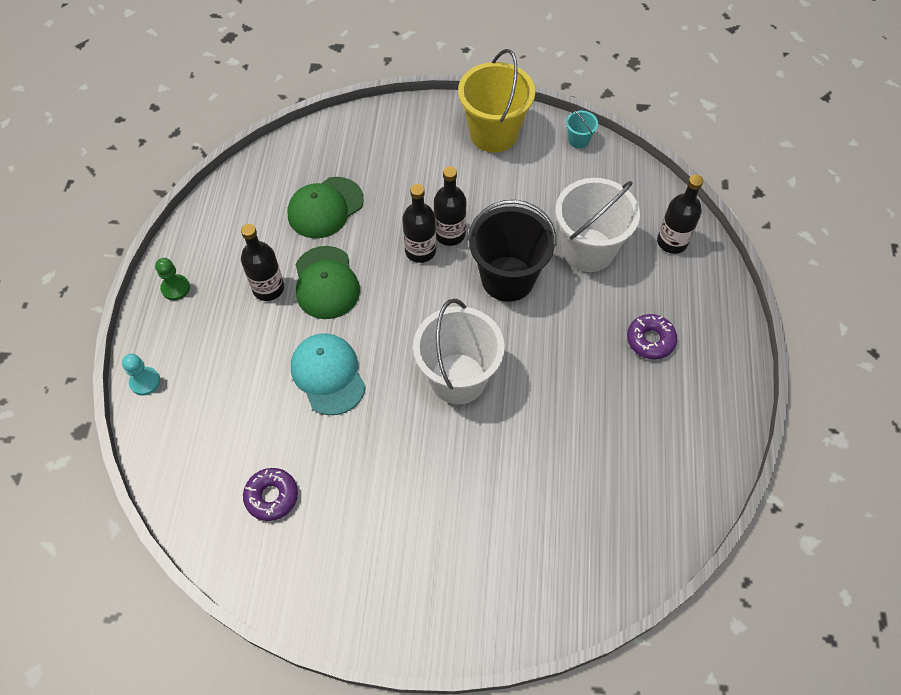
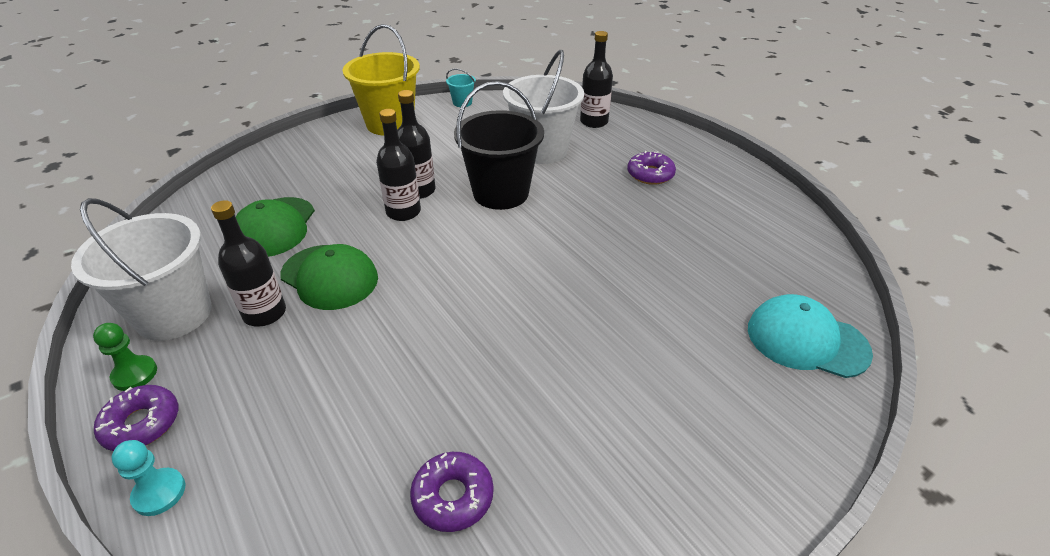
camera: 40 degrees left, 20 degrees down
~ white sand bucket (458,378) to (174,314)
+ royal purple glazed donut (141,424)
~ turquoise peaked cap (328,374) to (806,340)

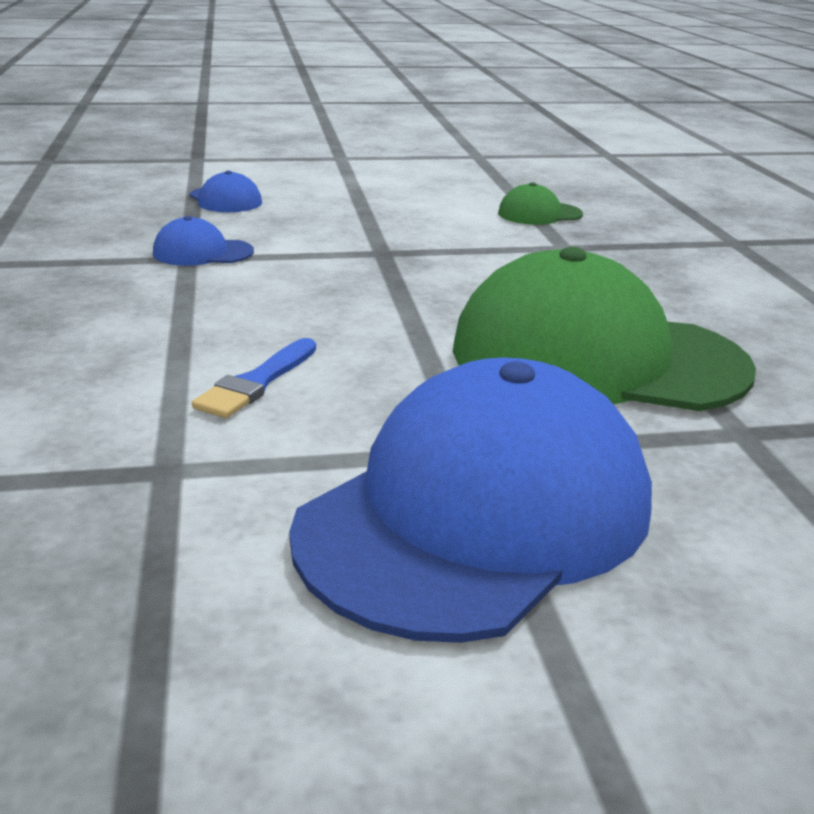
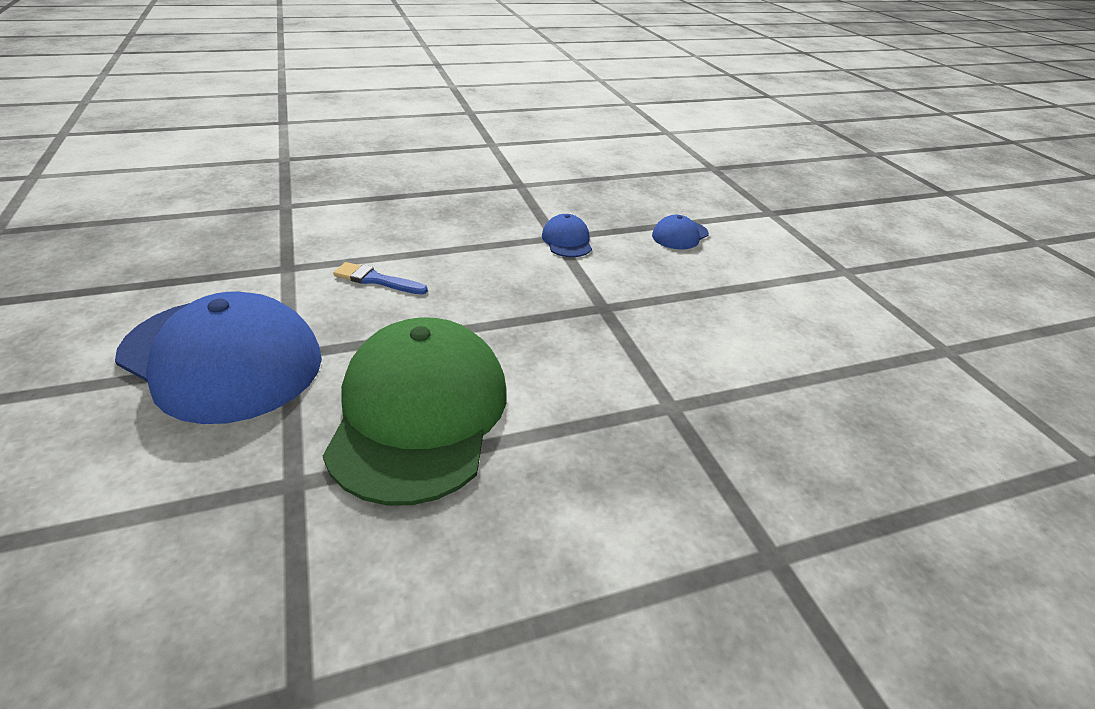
camera: 80 degrees right, 10 degrees up
- green peaked cap (539,214)

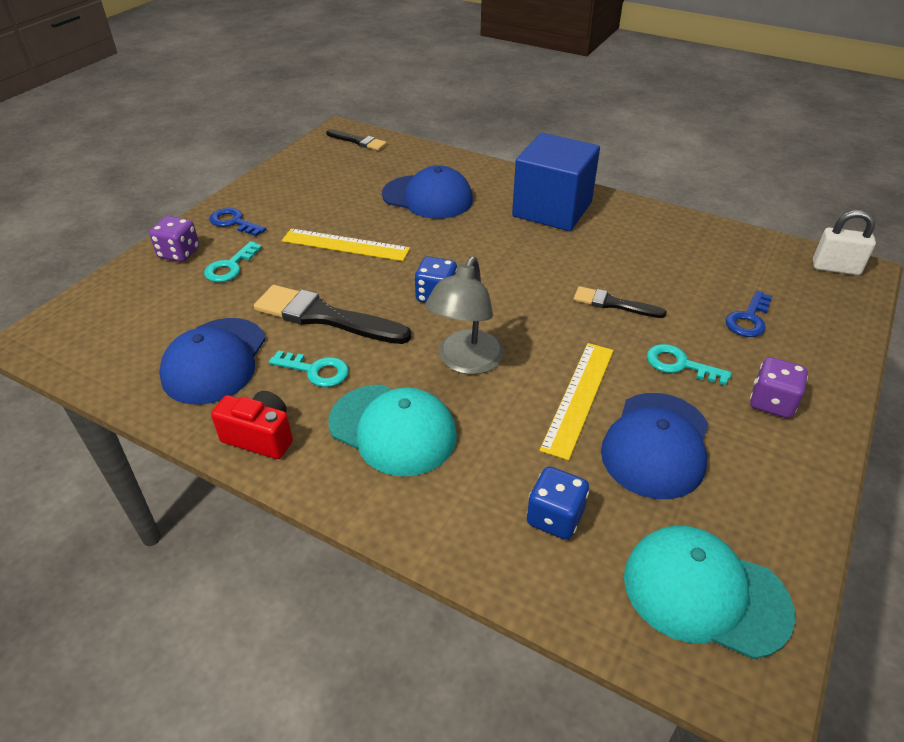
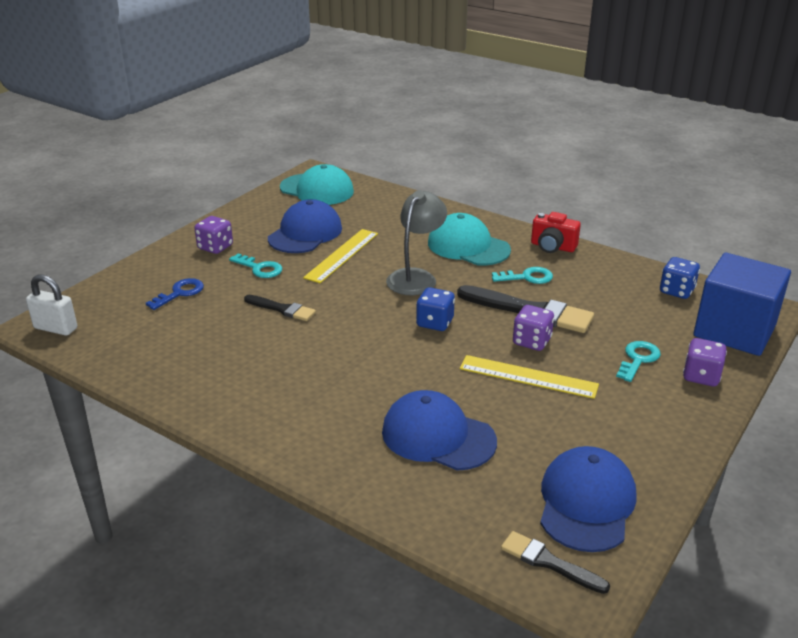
camera: 175 degrees left, 10 degrees down
~ turquoise door key (316,370) = (527,277) 150 degrees clockwise
+ royal purple game die (531,341)
~ cobalt peaked cap (215,361) to (586,503)
~ cobalt game die (555,517) to (676,291)
~ cobalt cube (552,209) to (734,330)
- cobalt door key (234,222)

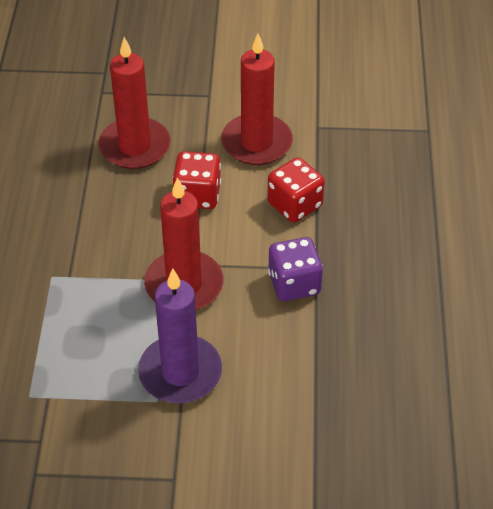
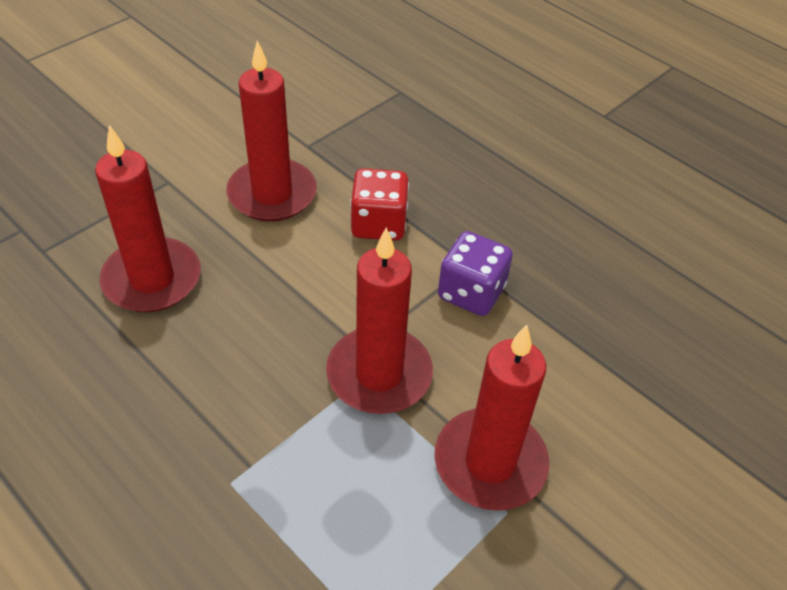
camera: 50 degrees left, 0 degrees up
~ royal purple candle (180,372) to red candle (490,462)
- red game die (197,195)

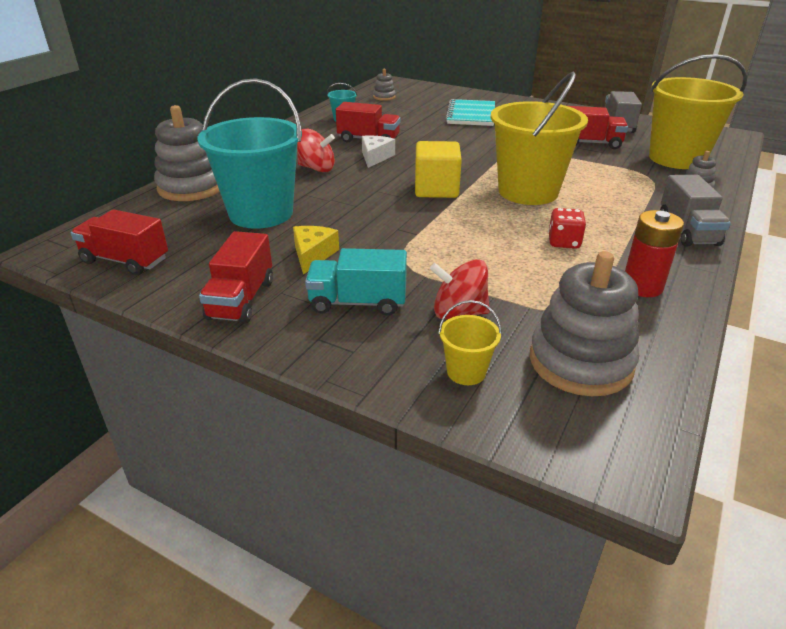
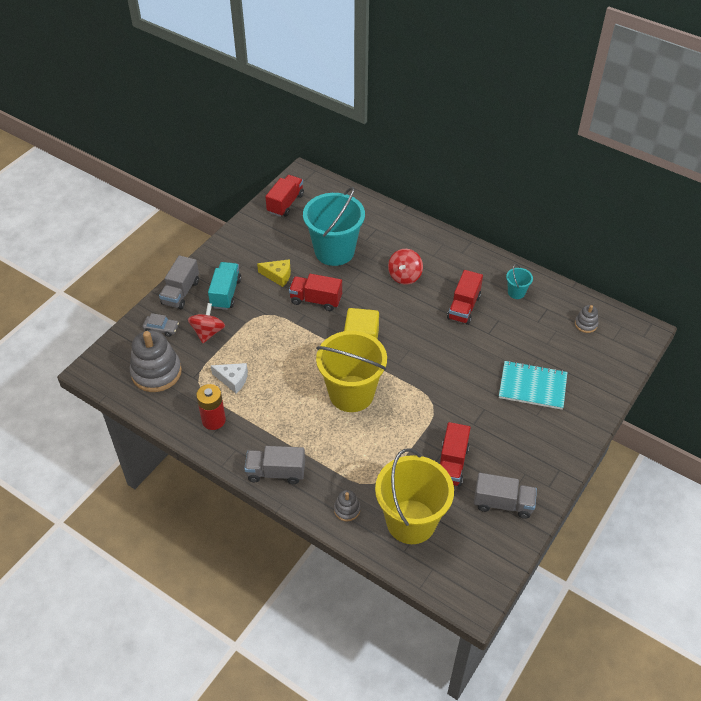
camera: 95 degrees right, 15 degrees up
~ yellow sand bucket (466,372) to grey automobile (161,328)
+ grey lorry (181,292)
~ white cheese (375,157) to (233,380)
~ red lorry (241,300) to (316,300)
- grey stacking rings (191,187)
- red game die (564,242)

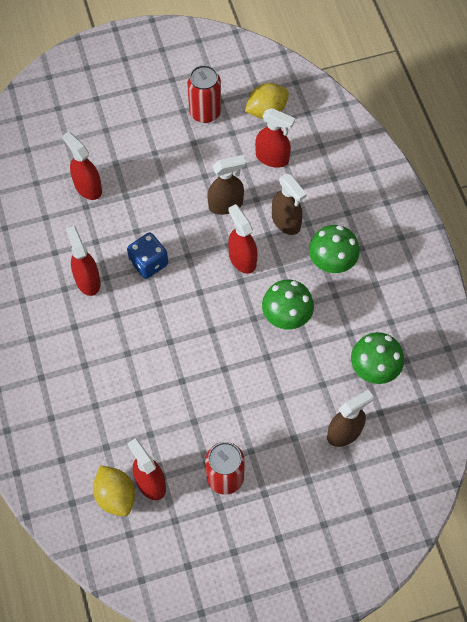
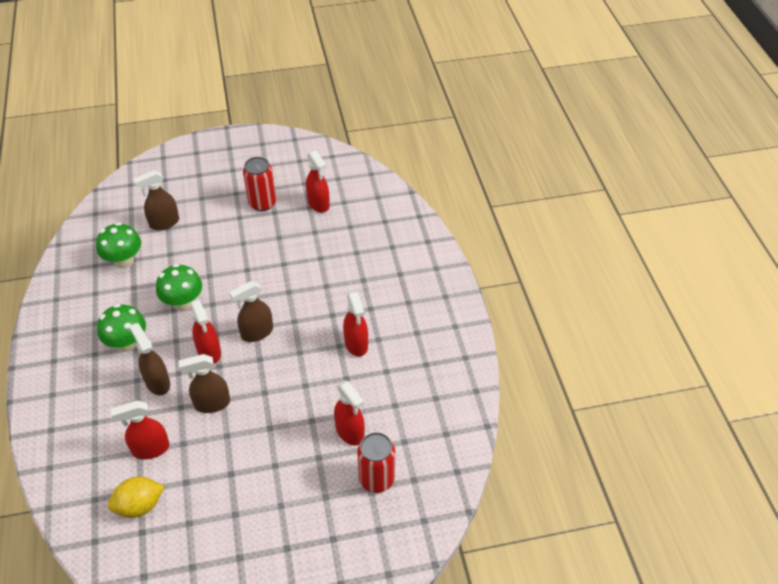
camera: 175 degrees left, 15 degrees down
~ red spray bottle (272,158) = (150,449) 45 degrees counterclockwise
+ brown spray bottle (257,333)
~ red tin (205,112) to (376,479)
- yellow toy lemon (116,496)
- cobalt game die (149,263)

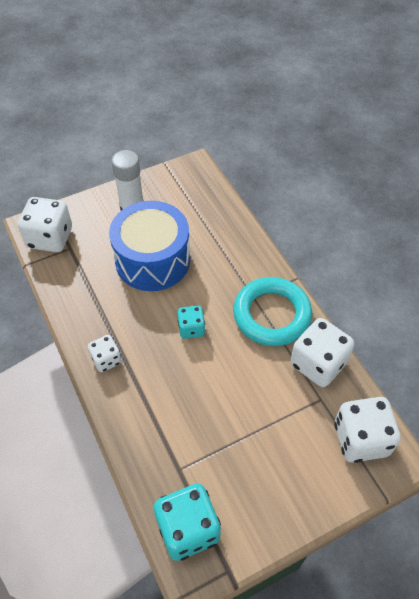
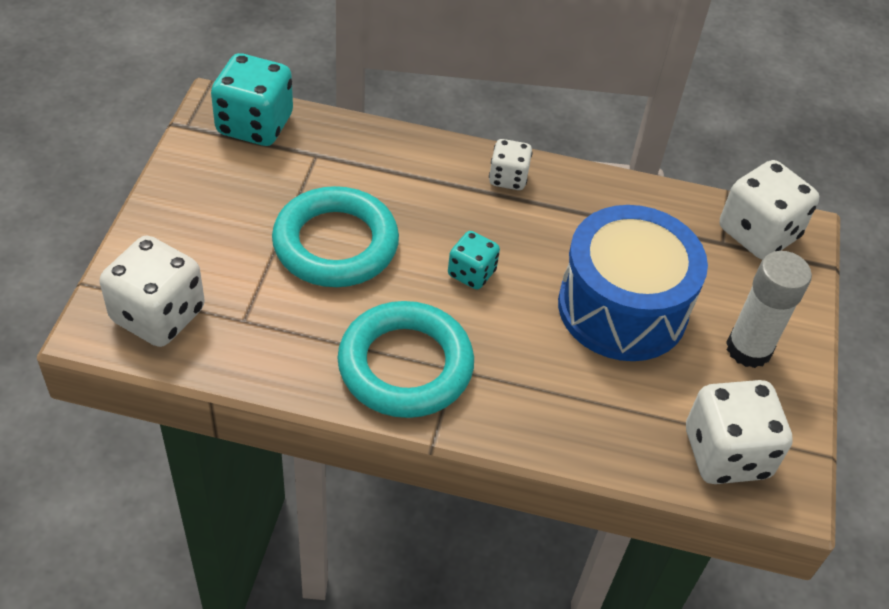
camera: 125 degrees right, 5 degrees down
+ turquoise hoop (335,244)
~ white game die (318,363) to (726,453)

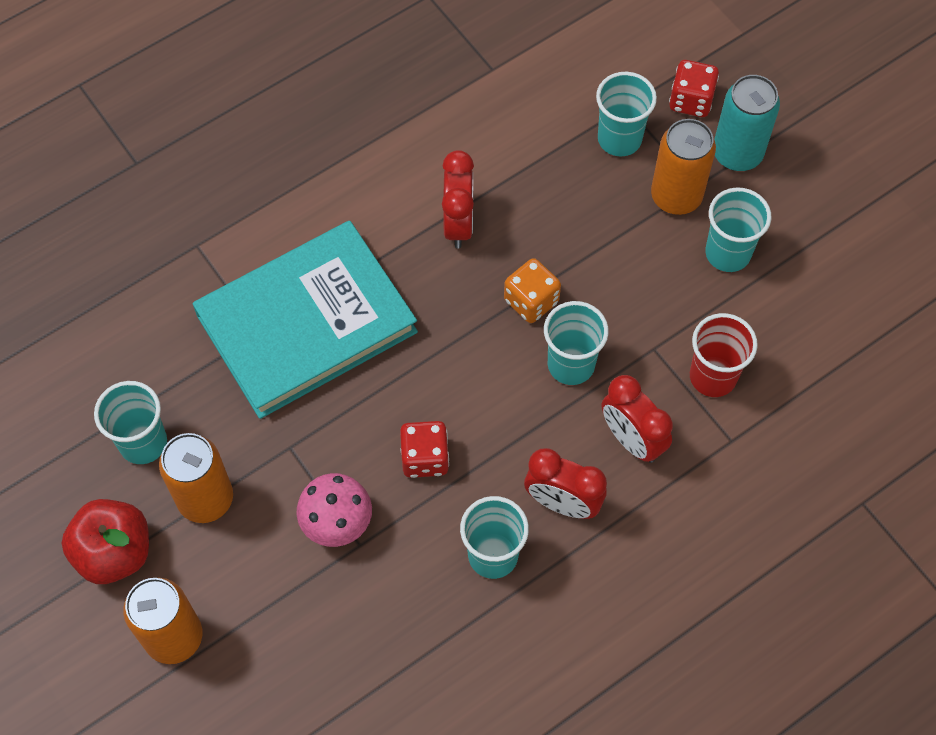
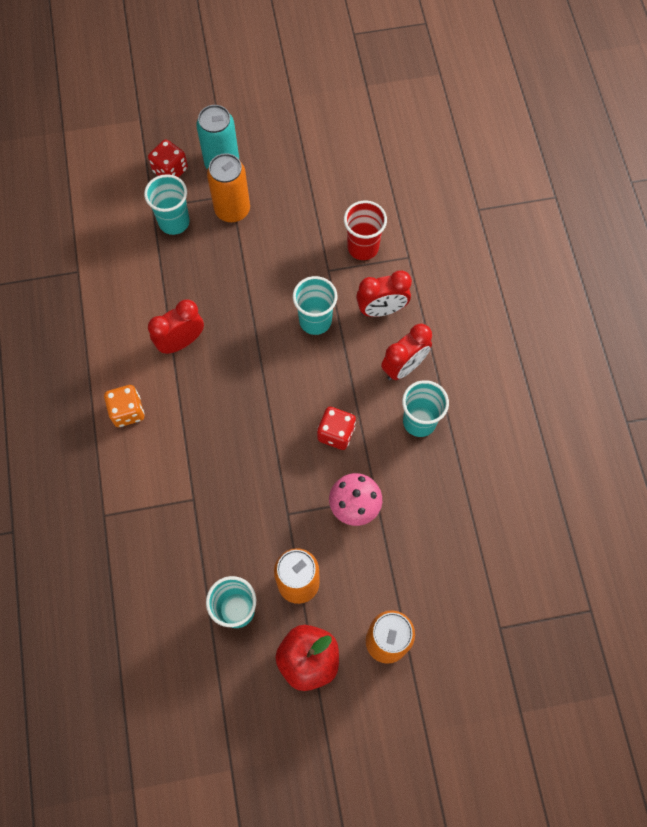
camera: 65 degrees left, 5 degrees up
~ orange game die (531,301) to (127,411)
~ red bedside clock (458,223) = (181,342) 60 degrees counterclockwise
- turquoise hardcover (306,323)
- turquoise beaker (727,253)

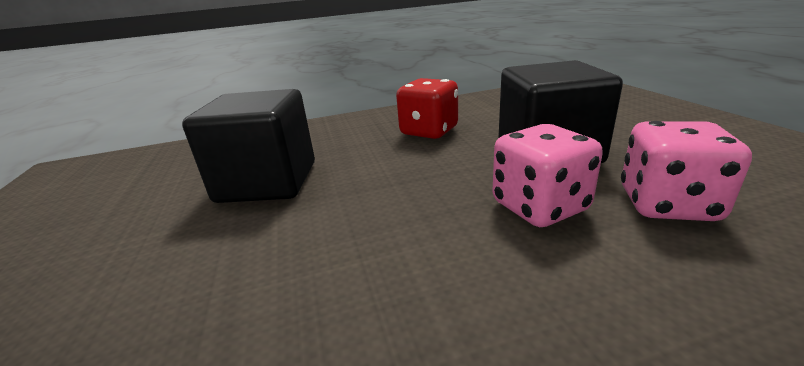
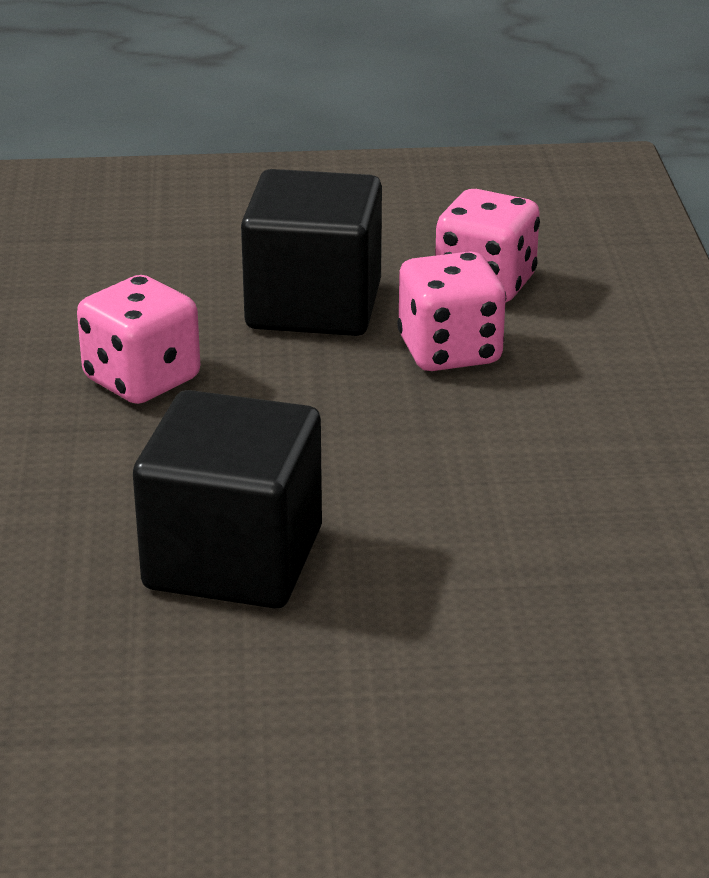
camera: 80 degrees left, 5 degrees up
~ red game die (429,131) to pink game die (142,380)

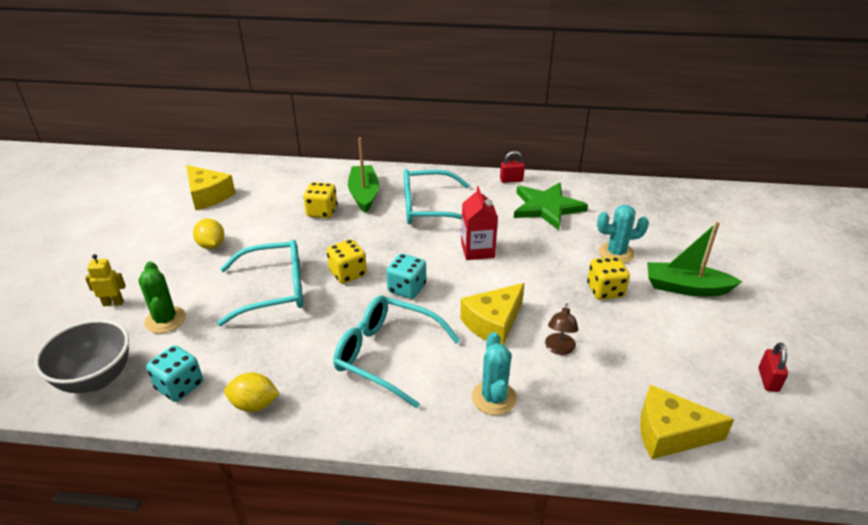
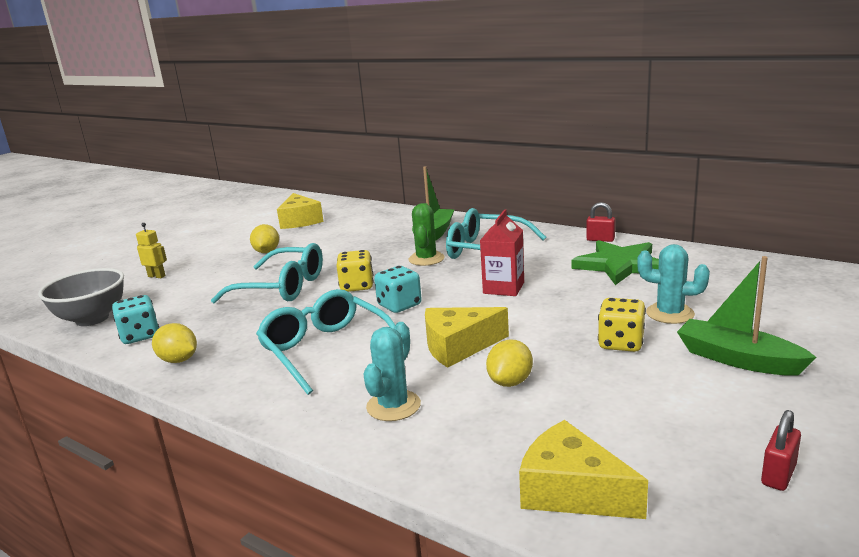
camera: 30 degrees right, 15 degrees down
~ green cactus (165,320) to (426,259)
~ brown reading lamp (559,349) to yellow toy lemon (510,382)
- yellow game die (322,212)

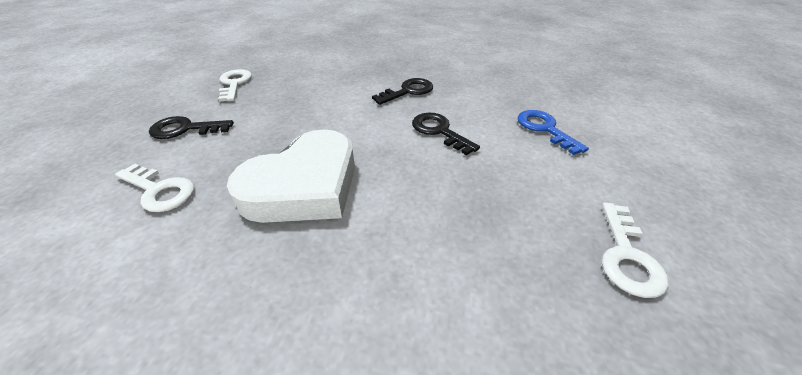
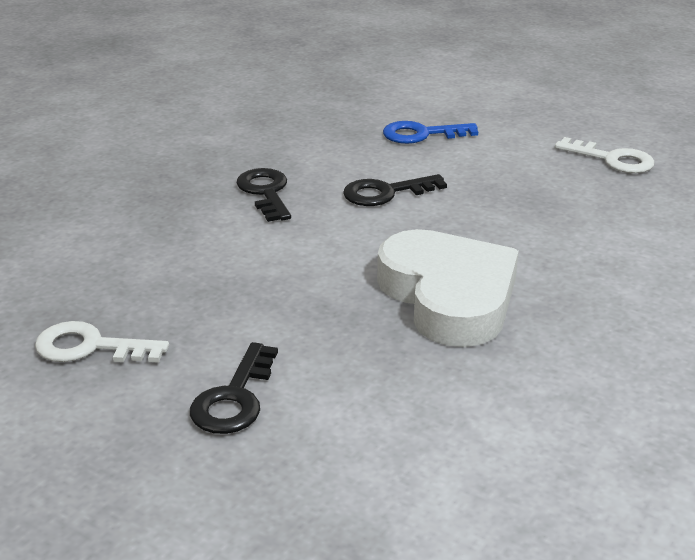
camera: 70 degrees left, 10 degrees down
- white door key (159,190)

